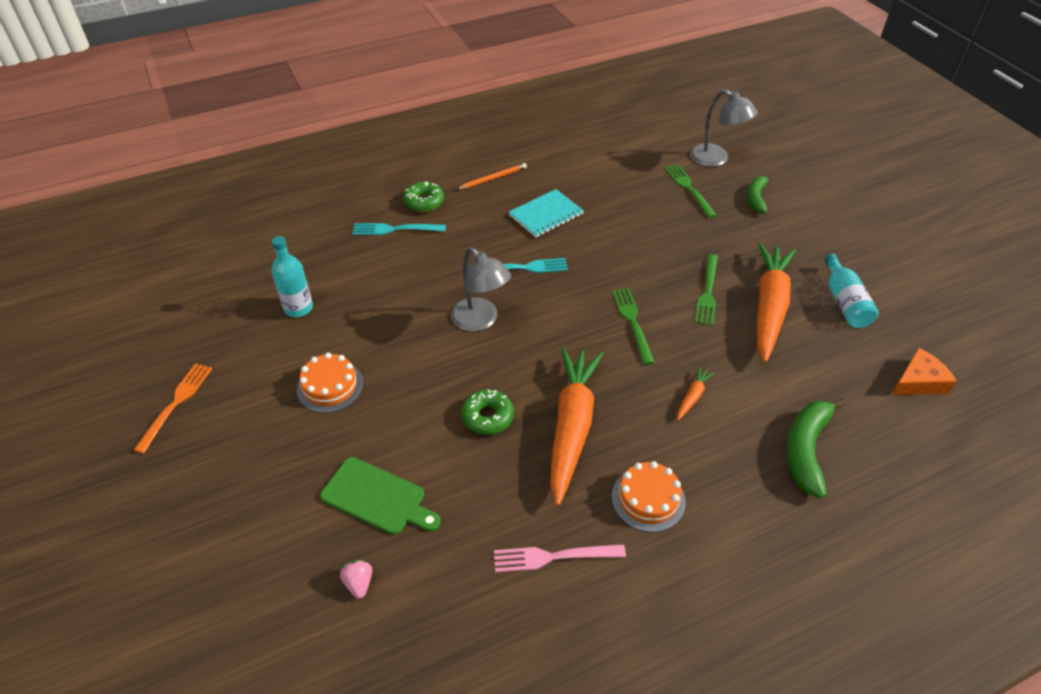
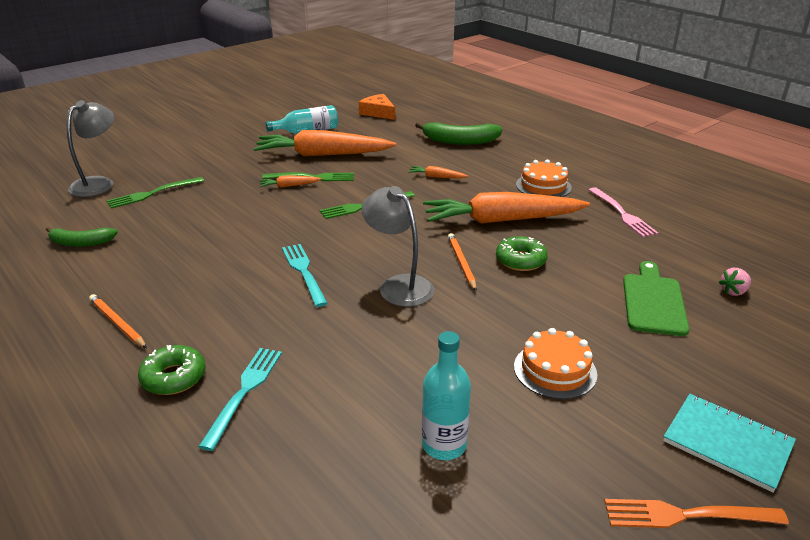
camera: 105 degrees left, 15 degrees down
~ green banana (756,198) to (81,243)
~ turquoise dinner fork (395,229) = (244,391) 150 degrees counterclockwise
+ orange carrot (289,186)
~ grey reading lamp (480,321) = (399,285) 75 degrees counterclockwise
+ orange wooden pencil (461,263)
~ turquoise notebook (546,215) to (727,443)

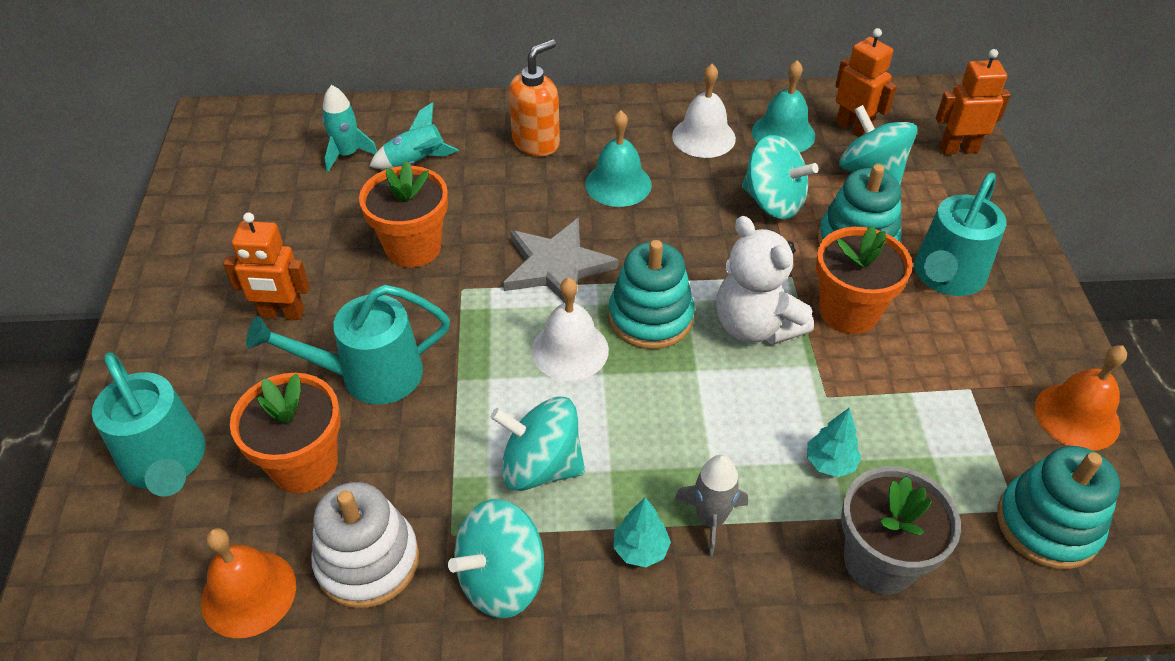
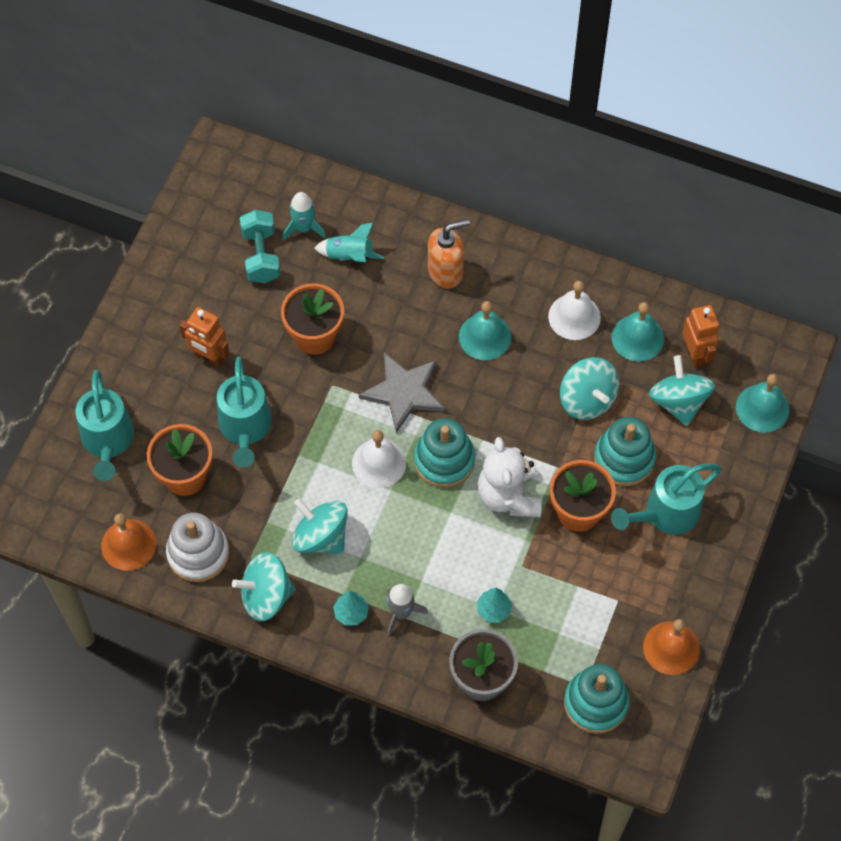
camera: 25 degrees right, 15 degrees up
~ turquoise sprinkling can (368,376) = (245,429) 105 degrees counterclockwise
+ turquoise free weight (261,256)
~ orange robot (958,149) to turquoise school bell (762,408)

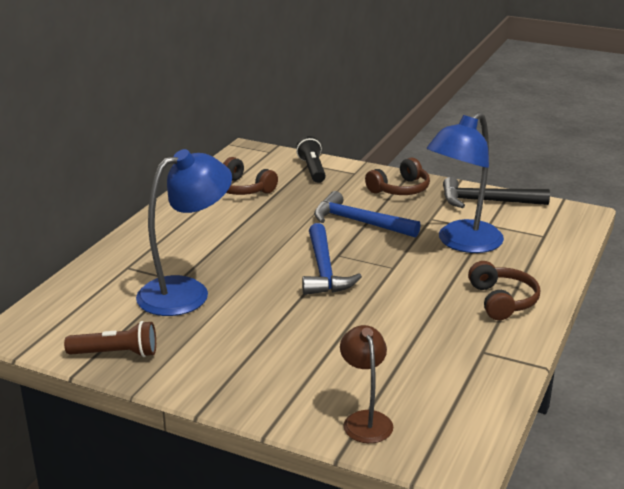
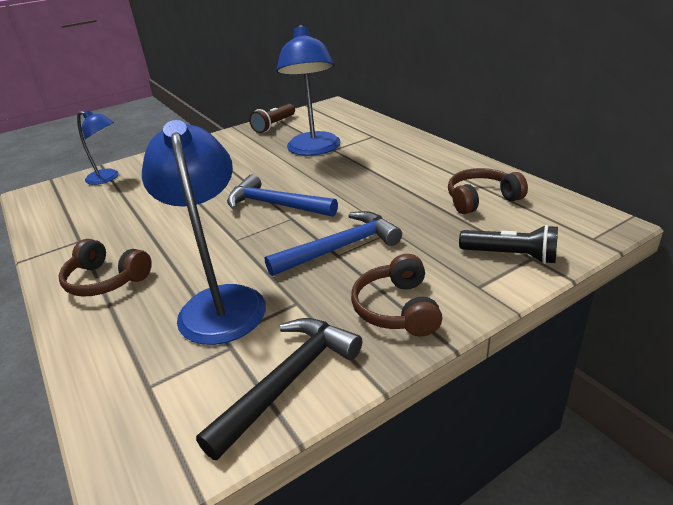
camera: 125 degrees right, 5 degrees up
~ brown reading lamp (365,420) to cobalt reading lamp (108,178)

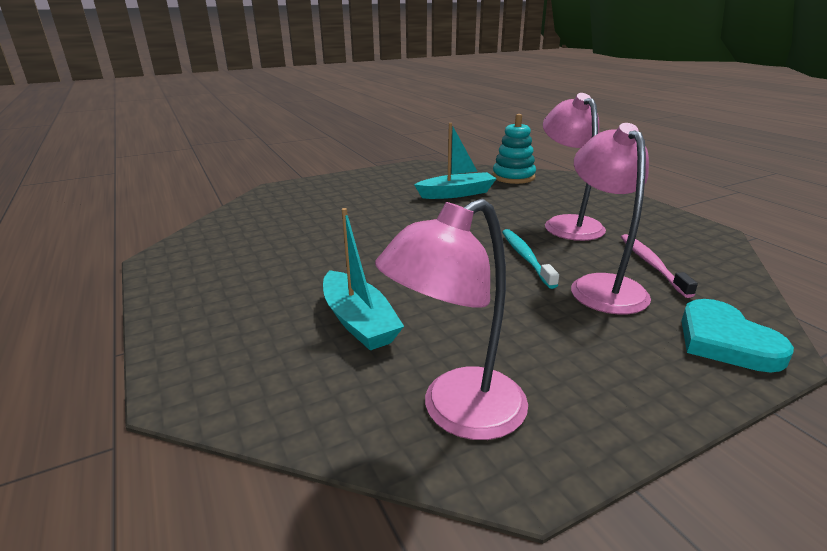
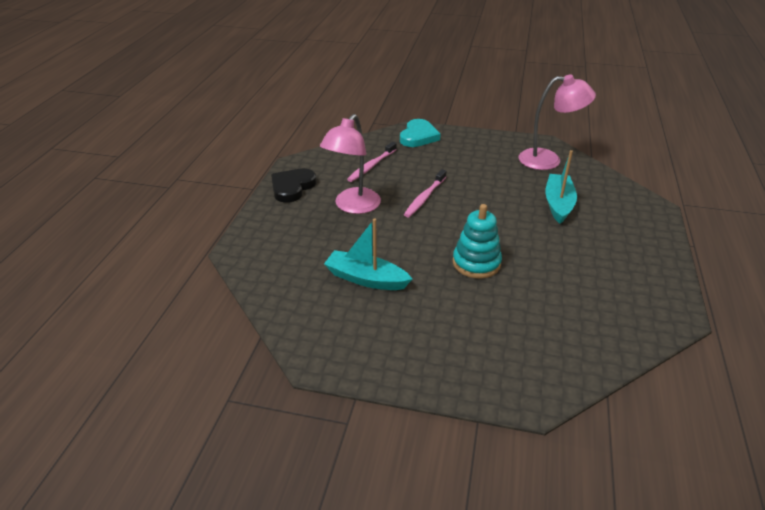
camera: 140 degrees left, 10 degrees up
+ ebony love heart (292,187)
~ turquoise toothbrush (526,258) to pink toothbrush (425,197)
~ turquoise stacking rings (513,177) to (476,263)
- pink reading lamp (601,286)

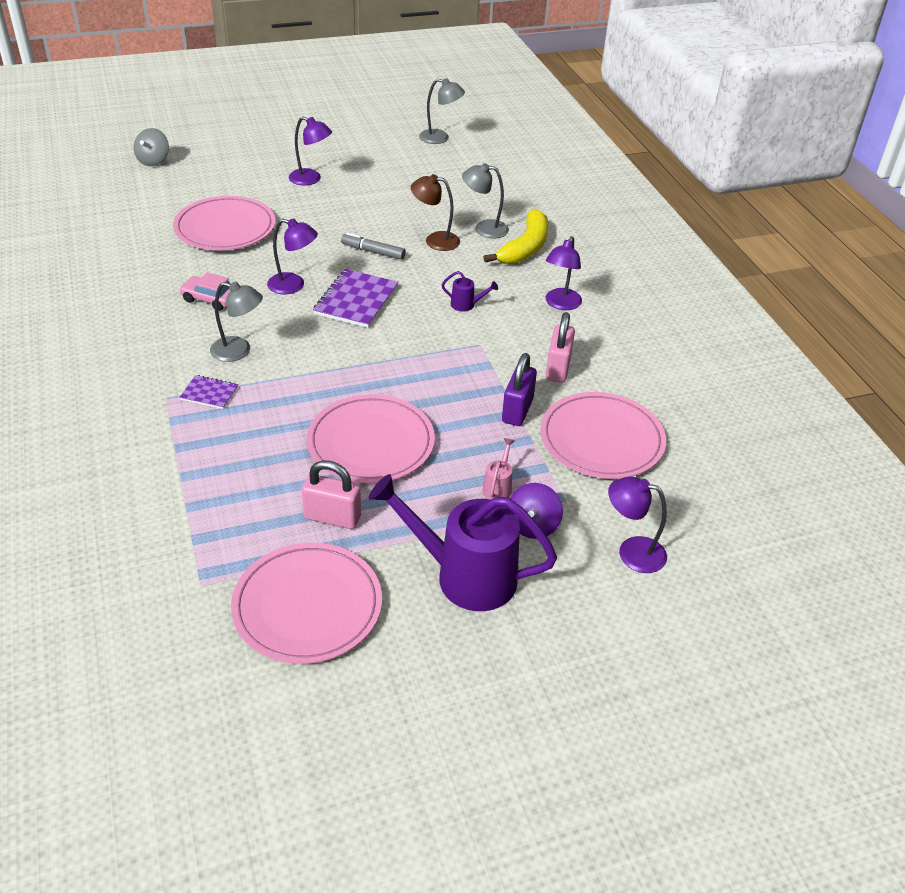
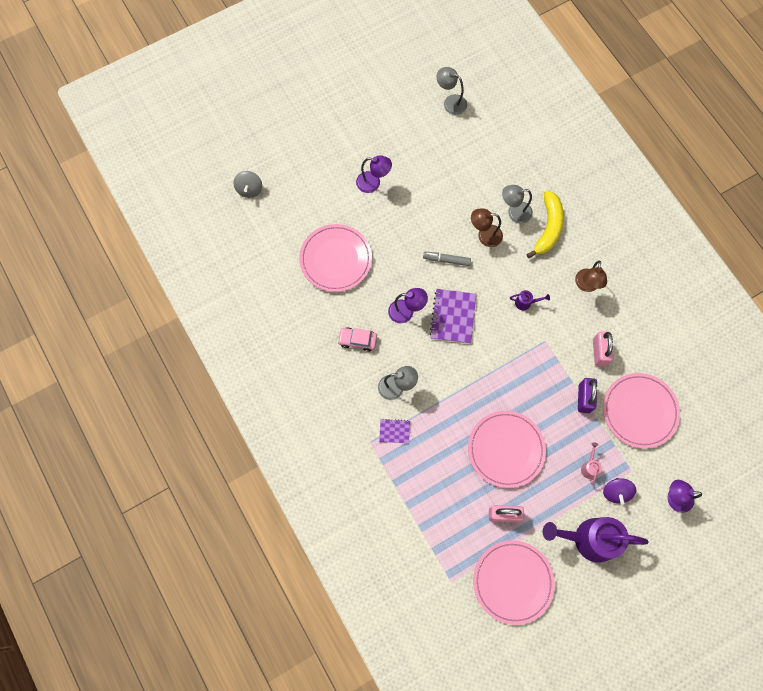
camera: 10 degrees left, 30 degrees up
~ grey reading lamp (440,138) = (450,102) 150 degrees counterclockwise
~ royal purple reading lamp (560,304) to brown reading lamp (586,285)

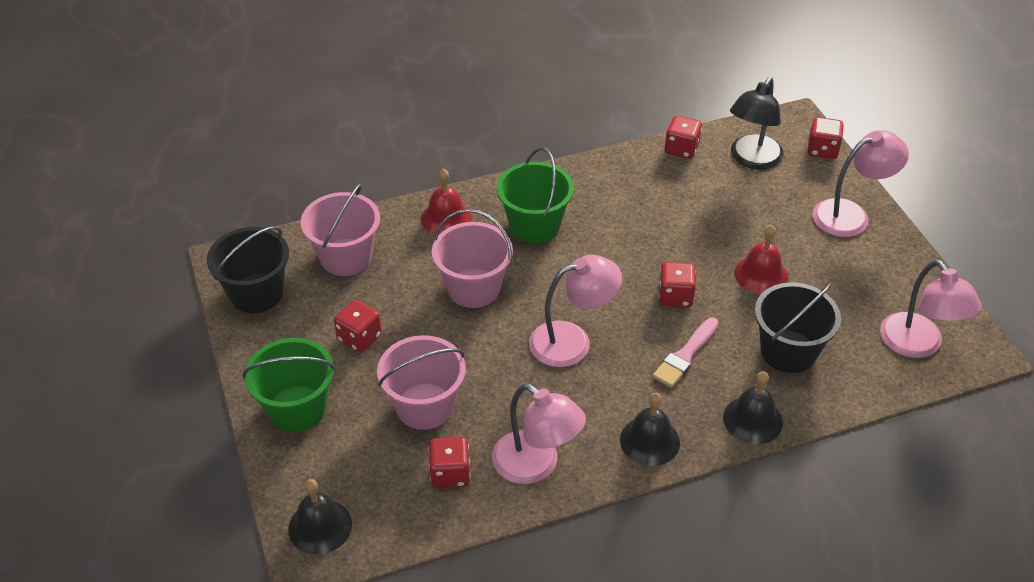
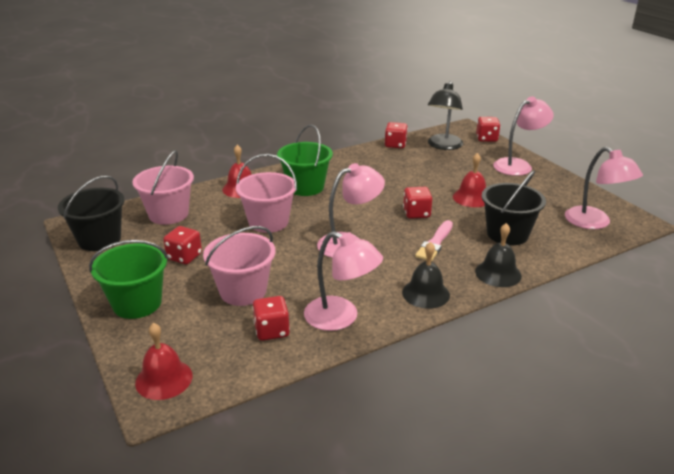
camera: 10 degrees left, 15 degrees down
~ ebony school bell (320,526) to red school bell (164,379)

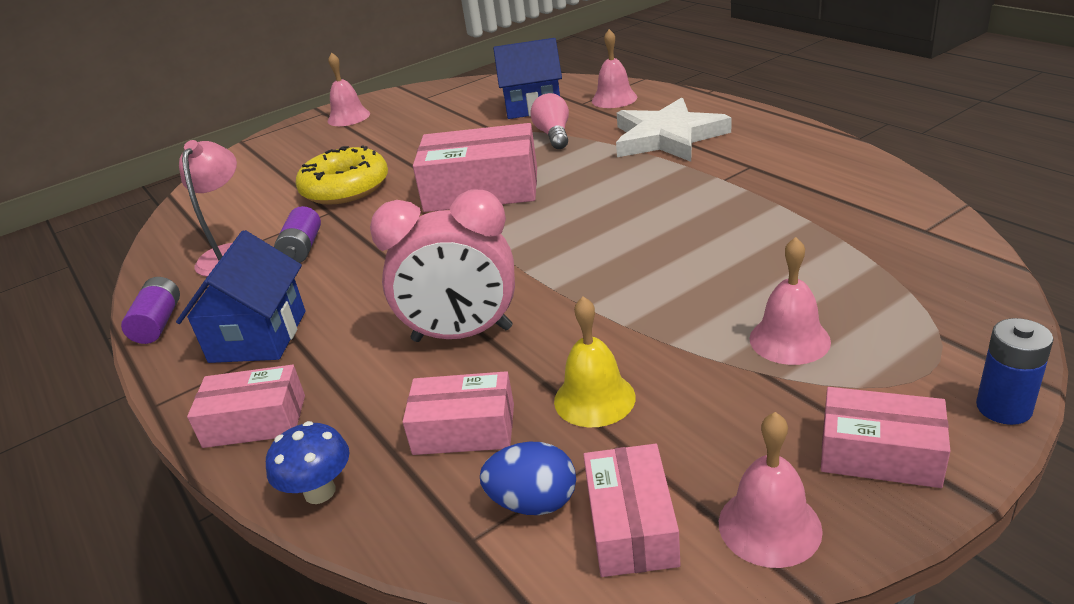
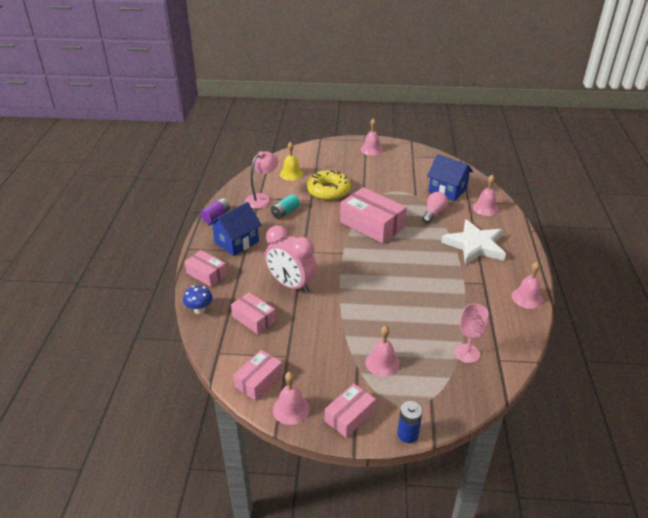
camera: 35 degrees right, 5 degrees up
~ royal purple battery (302,249) to turquoise battery (285,212)
~ yellow school bell (594,399) to (291,174)
~ pink parcel (880,454) = (349,416) 75 degrees clockwise
+ pink wine glass (467,353)
+ pink school bell (527,298)
- cobalt egg (533,503)

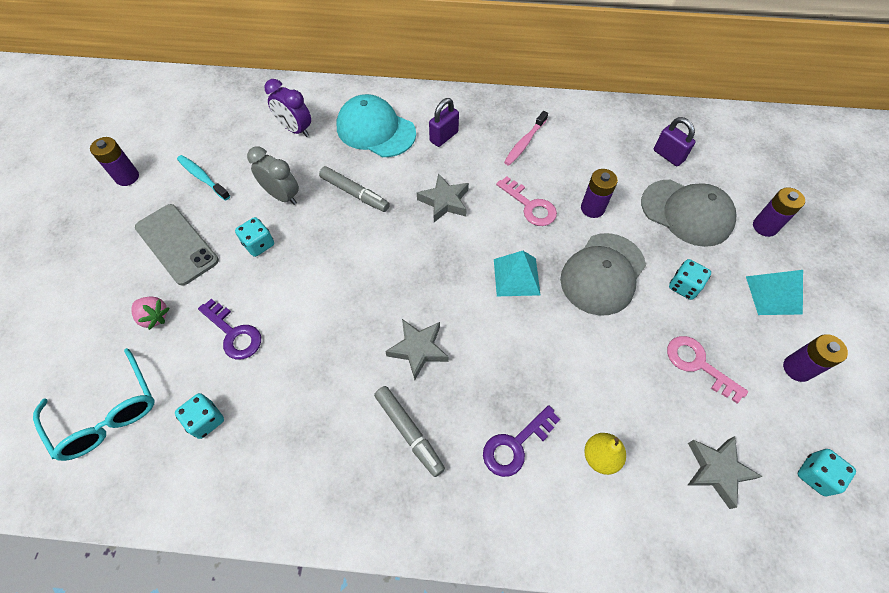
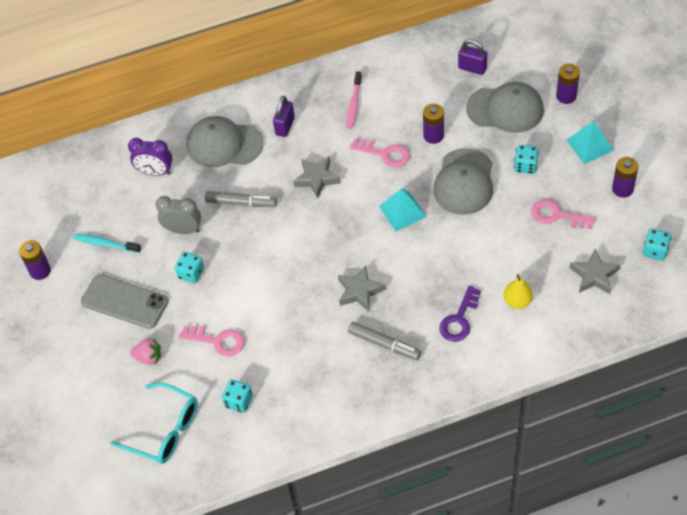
camera: 20 degrees left, 5 degrees down
~ royal purple door key (234,333) to pink door key (218,341)
~ turquoise peaked cap (375,130) to grey peaked cap (224,144)

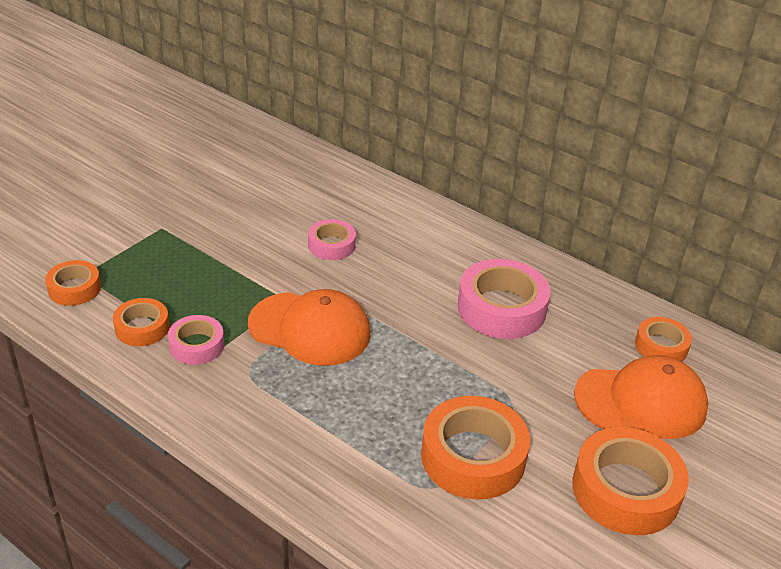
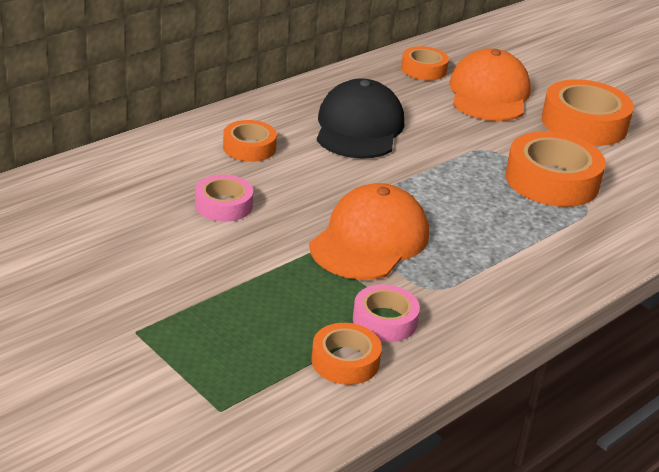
camera: 80 degrees left, 5 degrees down
~ orange tape (74,288) to (249,147)
~ pink tape (501,308) to ebony peaked cap (359,128)

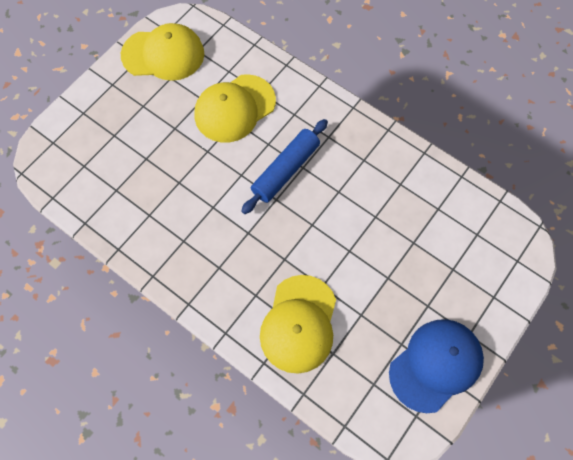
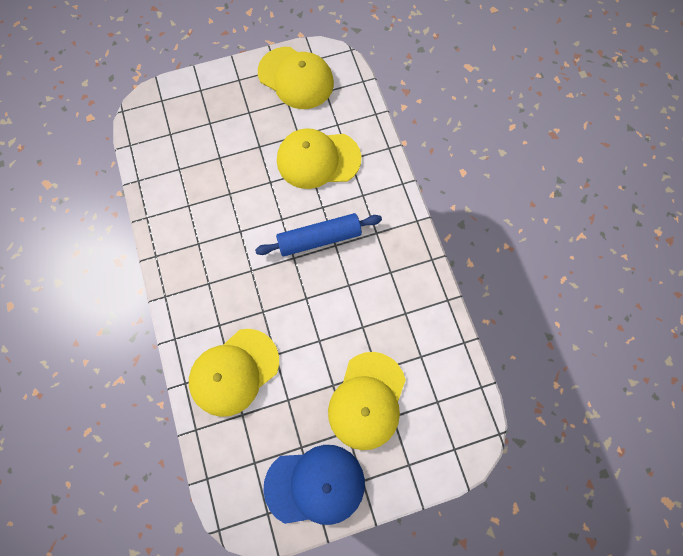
camera: 35 degrees right, 5 degrees up
+ yellow peaked cap (367,400)

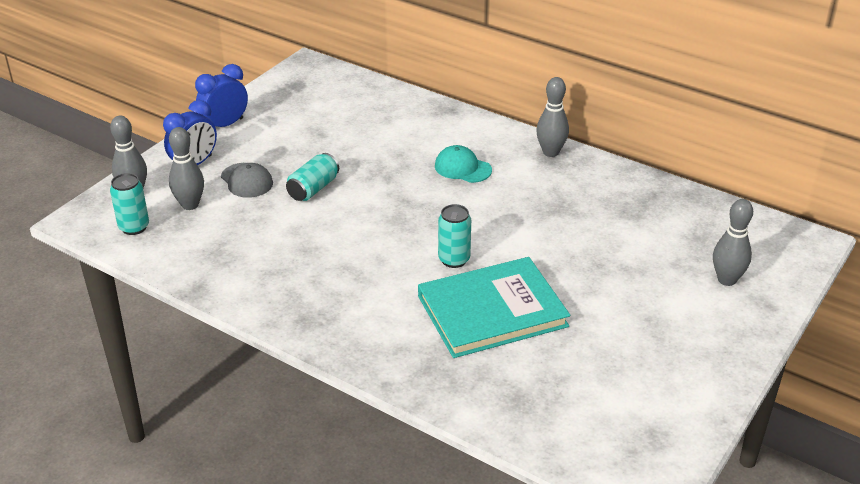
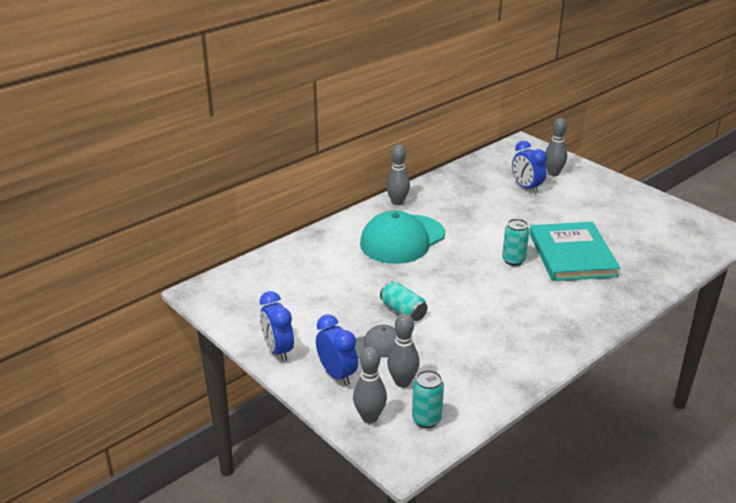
camera: 75 degrees left, 5 degrees down
~ turquoise peaked cap (462,168) = (402,239) x2.01
+ cobalt bedside clock (526,188)

